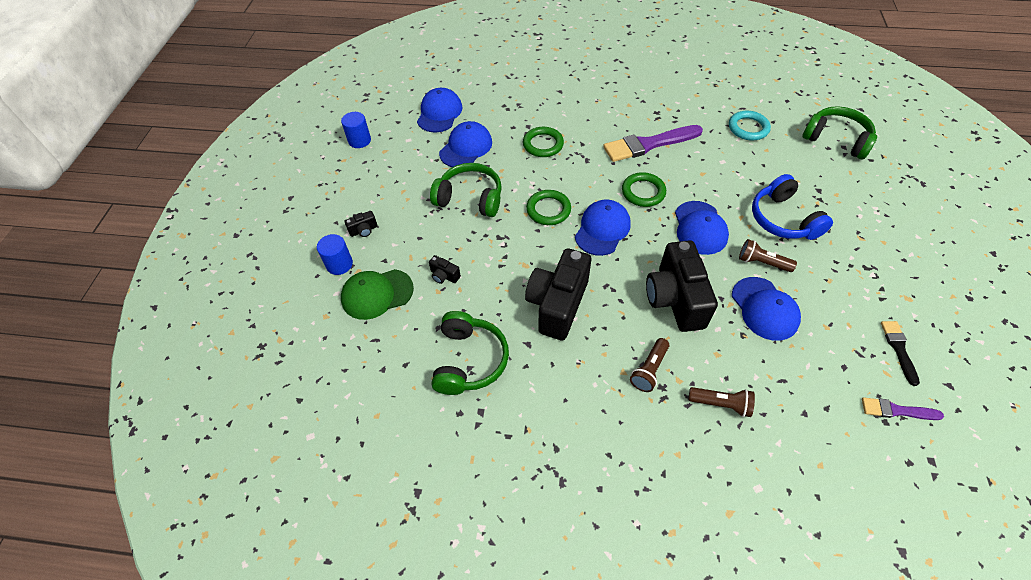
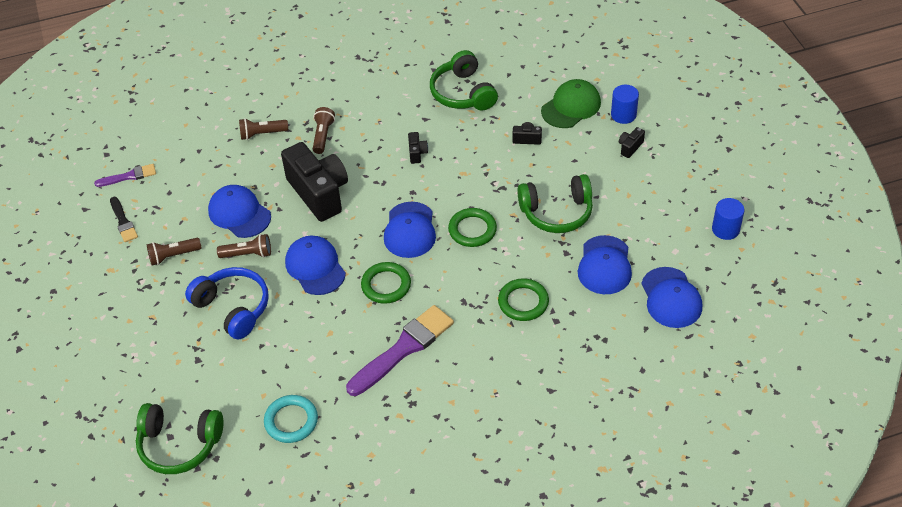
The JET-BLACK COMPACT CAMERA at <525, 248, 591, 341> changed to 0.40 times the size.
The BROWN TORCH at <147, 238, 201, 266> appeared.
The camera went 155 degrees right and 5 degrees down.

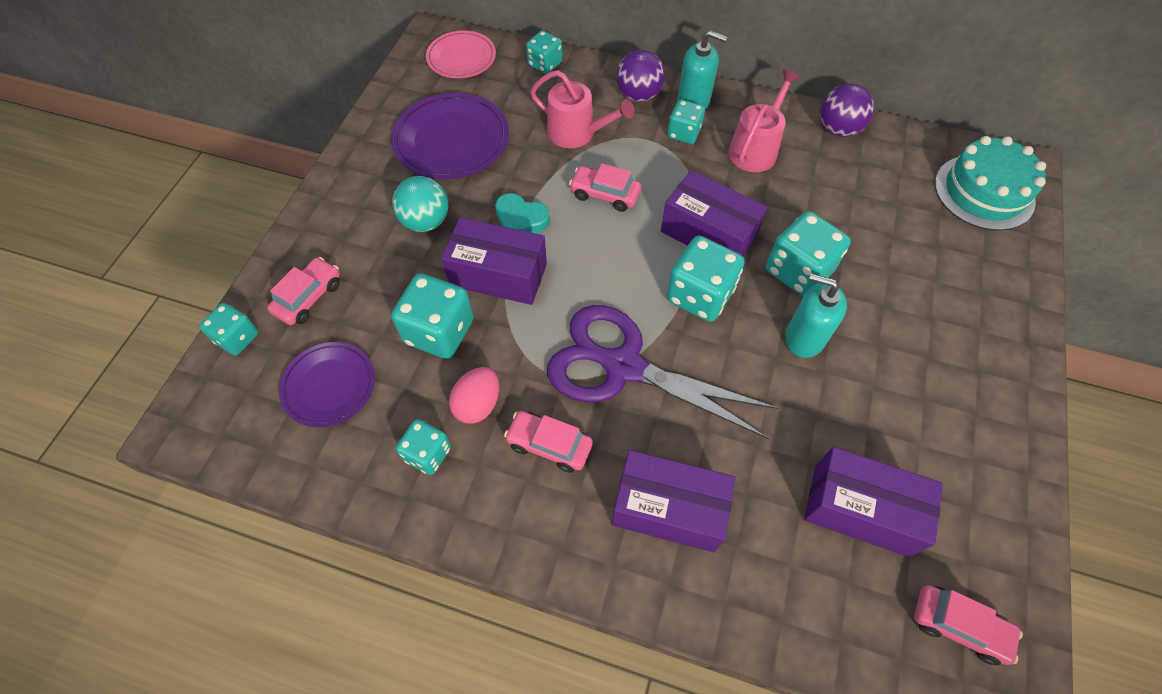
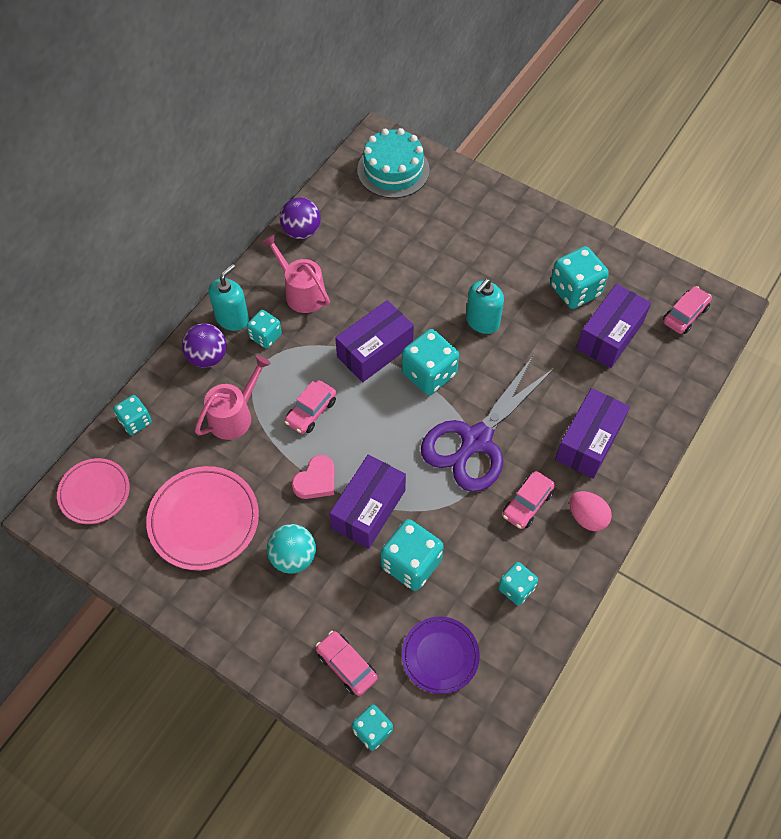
The ROYAL PURPLE FLAT DISH at <391, 93, 509, 179> became the ROSE-PINK FLAT DISH at <146, 466, 259, 570>.
The ROSE-PINK TOY EGG moved from <449, 367, 499, 424> to <569, 491, 612, 531>.
The TEAL HEART SHAPE at <495, 193, 550, 233> became the ROSE-PINK HEART SHAPE at <292, 455, 334, 499>.
The TEAL DIE moved from <766, 211, 851, 297> to <550, 246, 609, 309>.
The camera went 75 degrees left and 0 degrees up.

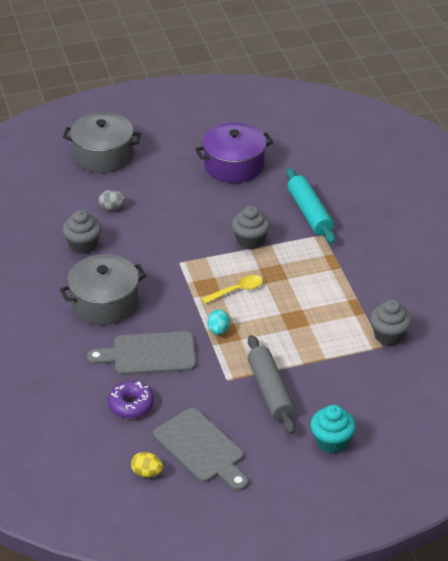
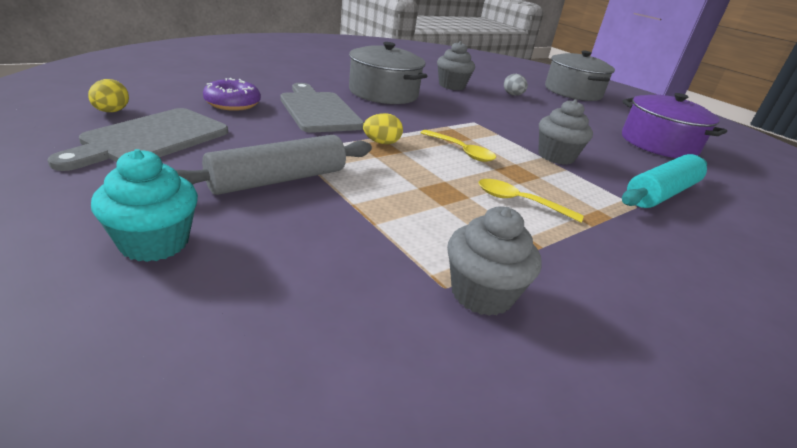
The TEAL TOY EGG at <207, 309, 230, 335> became the BRIGHT YELLOW TOY EGG at <363, 113, 403, 144>.
The BRIGHT YELLOW TEASPOON at <479, 179, 584, 222> appeared.
The camera went 65 degrees right and 10 degrees down.

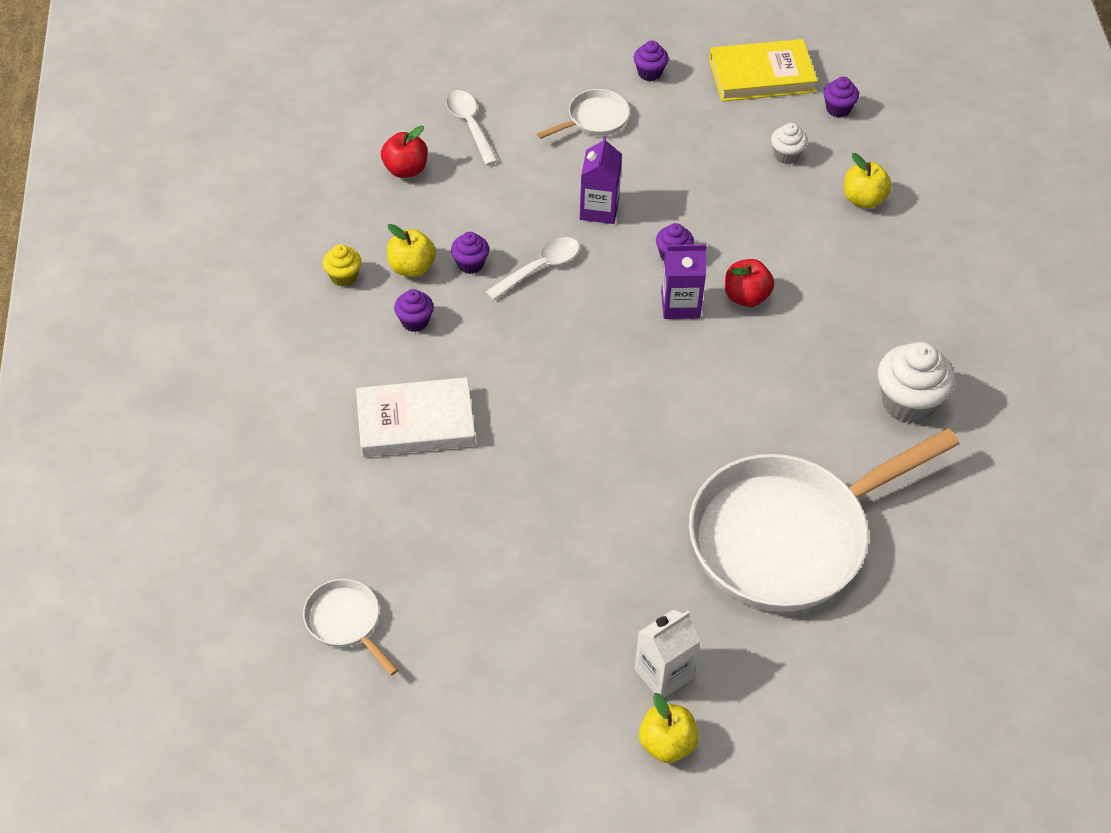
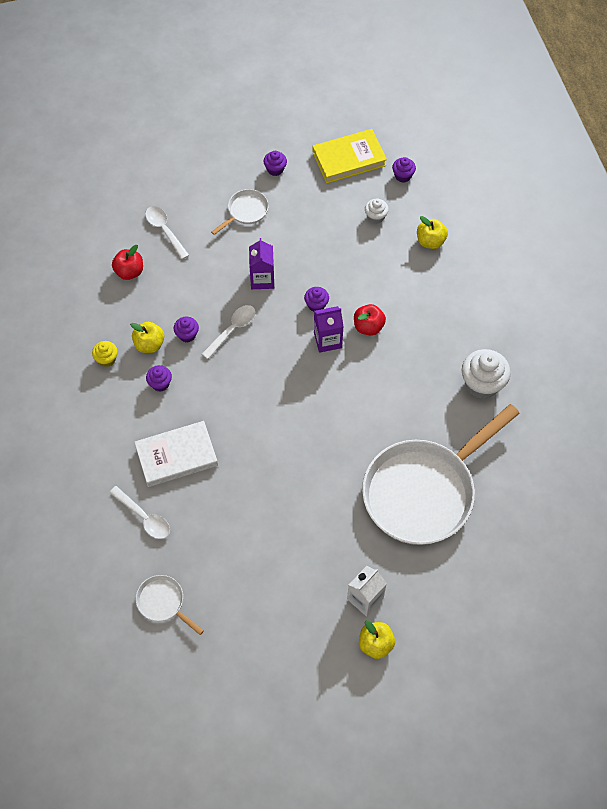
The SNOW-WHITE TEASPOON at <109, 486, 170, 539> appeared.
The camera went 10 degrees left and 10 degrees up.

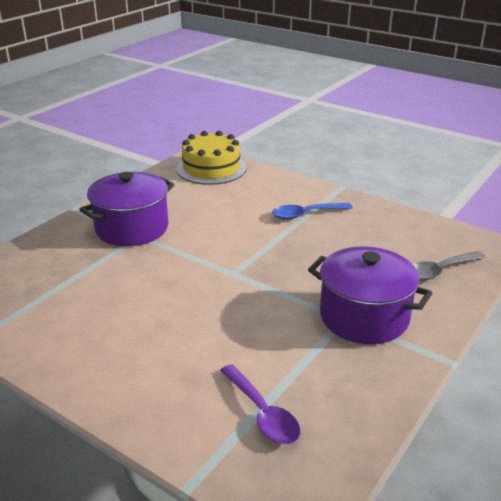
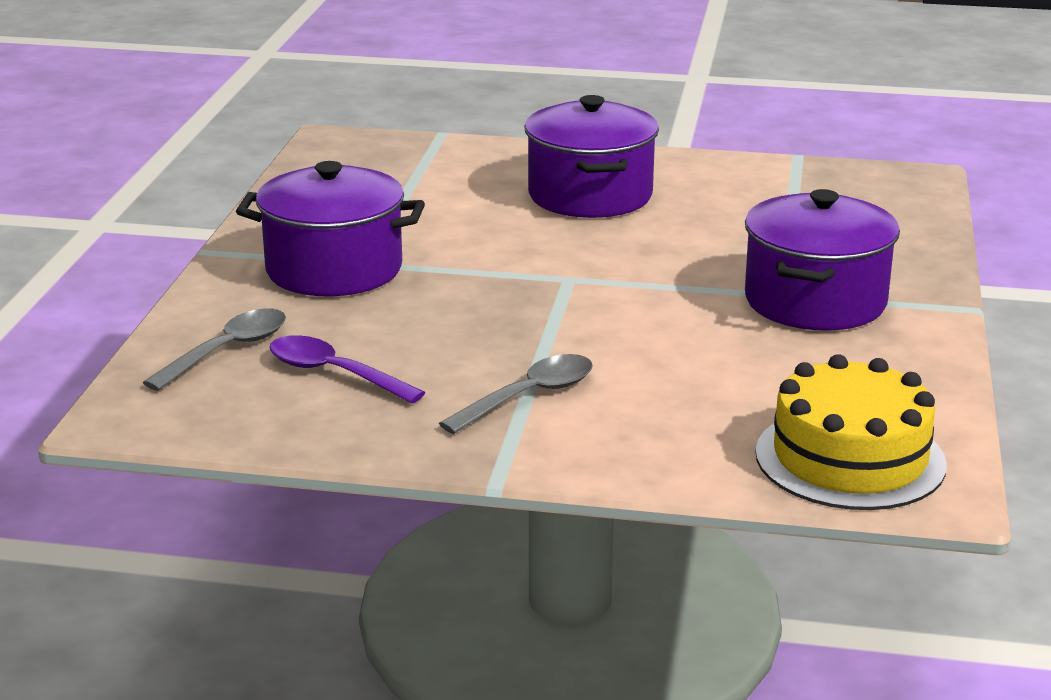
The ROYAL PURPLE TEASPOON moved from <220, 364, 300, 444> to <270, 335, 425, 404>.
The BLUE TEASPOON at <272, 203, 353, 220> became the GREY TEASPOON at <439, 354, 593, 434>.
The ROYAL PURPLE STOCKPOT at <524, 95, 659, 218> appeared.
The camera went 155 degrees right and 5 degrees down.

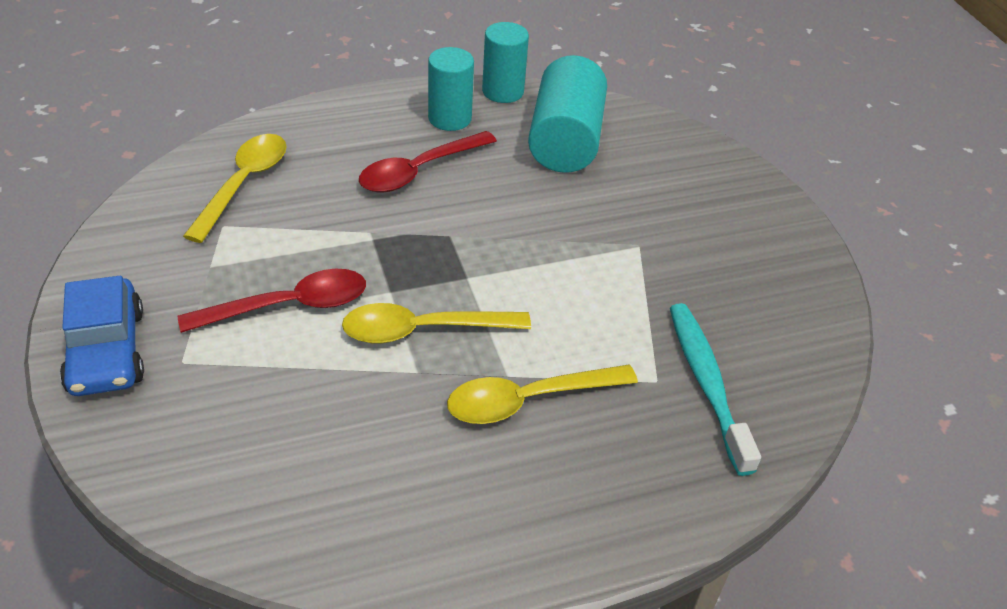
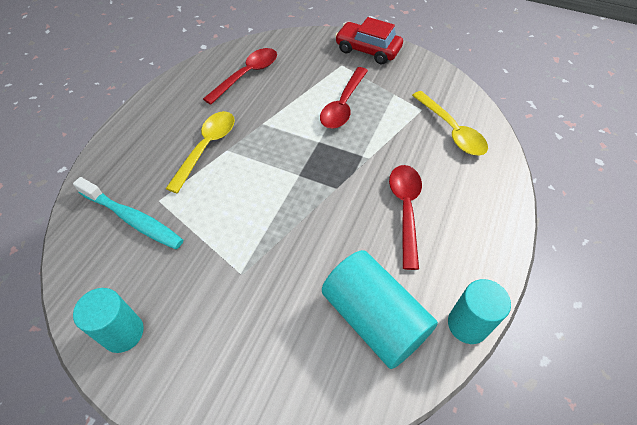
The BLUE CAR at <60, 276, 144, 396> became the RED CAR at <335, 17, 403, 64>.
The BRIGHT YELLOW TEASPOON at <342, 303, 531, 344> disappeared.
The TEAL SOLID CYLINDER moved from <428, 47, 474, 131> to <73, 288, 144, 353>.
The RED TEASPOON at <203, 48, 277, 105> appeared.
The camera went 135 degrees right and 10 degrees up.

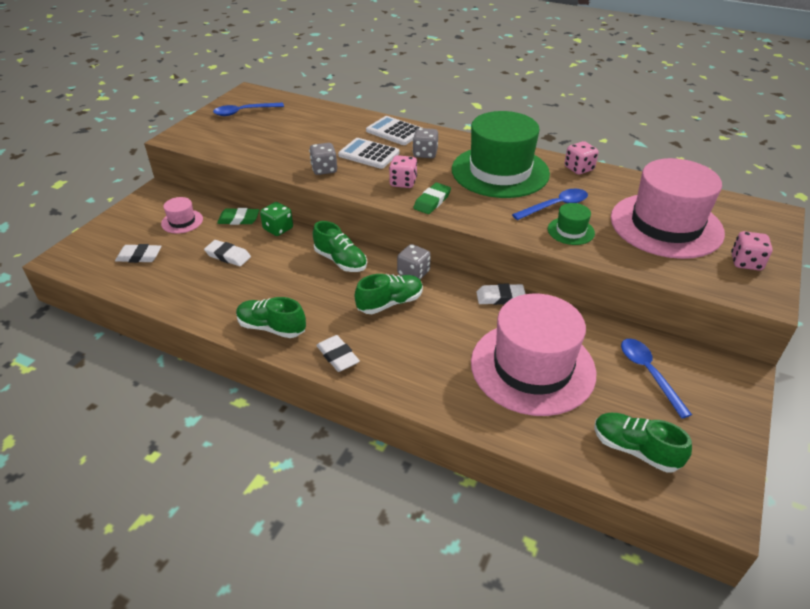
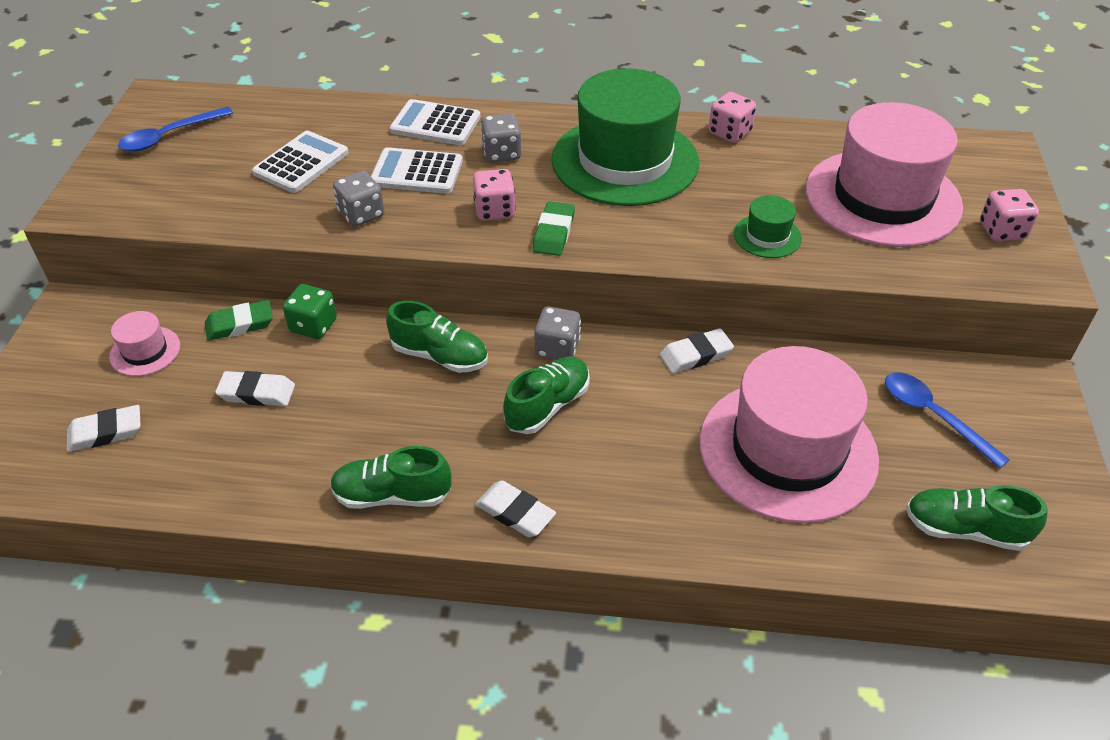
The BLUE TEASPOON at <512, 189, 588, 220> disappeared.
The SNOW-WHITE POCKET CALCULATOR at <252, 131, 349, 193> appeared.
The camera went 20 degrees left and 5 degrees up.

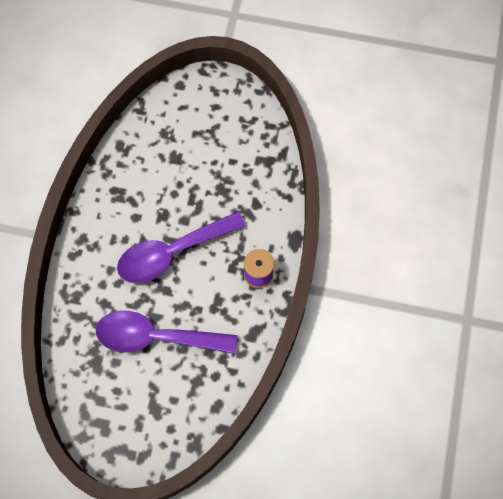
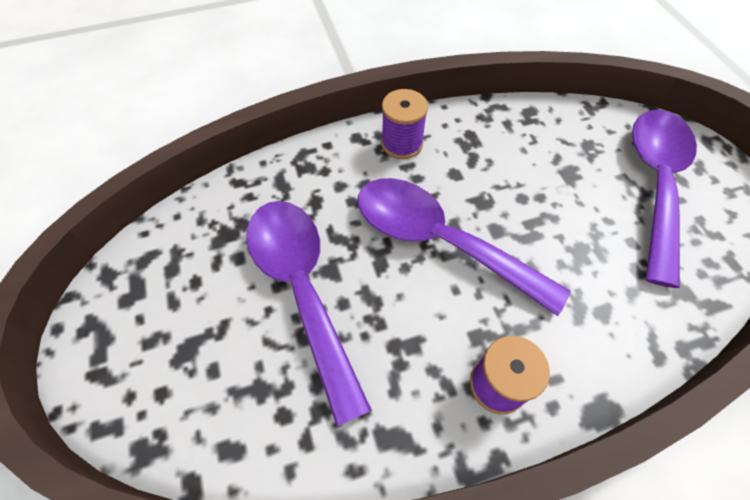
The ROYAL PURPLE SPOOL at <381, 89, 428, 159> appeared.
The ROYAL PURPLE TEASPOON at <632, 110, 697, 288> appeared.
The camera went 60 degrees right and 10 degrees down.

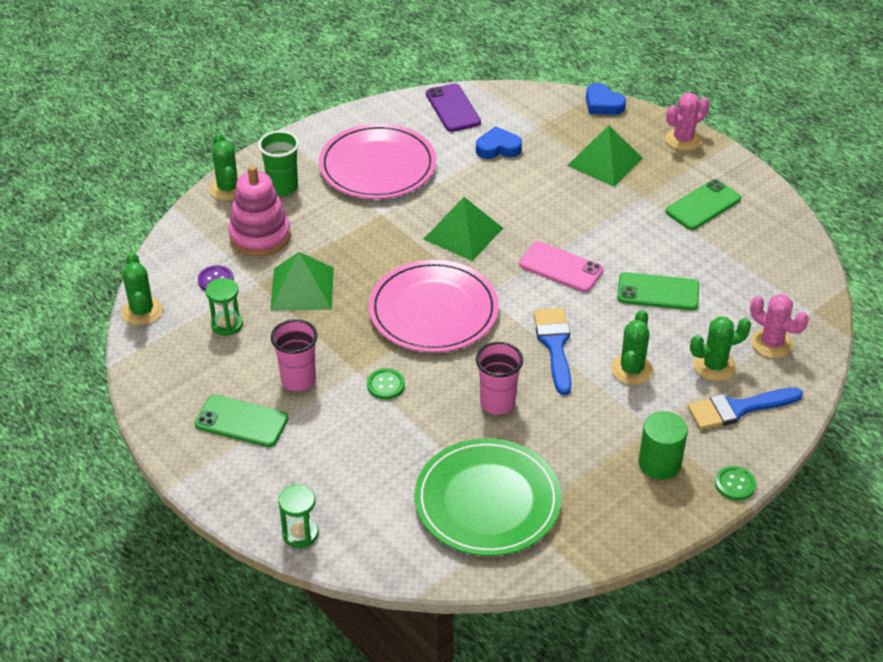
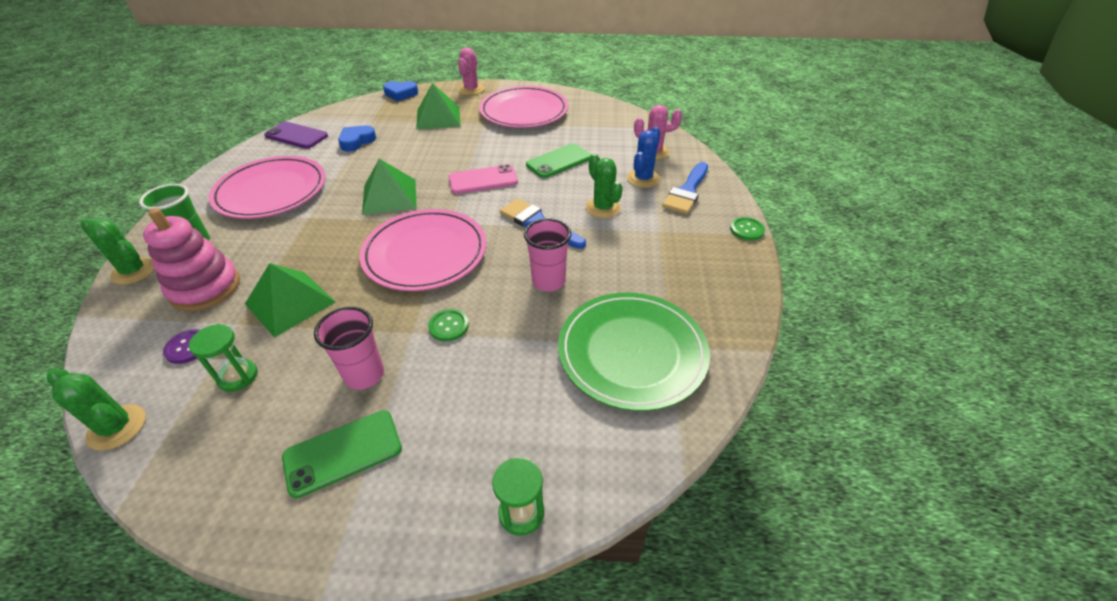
The LEAF-GREEN SOLID CYLINDER at <638, 411, 688, 480> disappeared.
The LEAF-GREEN MOBILE PHONE at <666, 179, 741, 230> was replaced by the ROSE-PINK FLAT DISH at <479, 86, 568, 128>.
The LEAF-GREEN SAGUARO CACTUS at <690, 316, 751, 381> became the BLUE SAGUARO CACTUS at <627, 127, 660, 188>.
The camera went 45 degrees left and 0 degrees up.

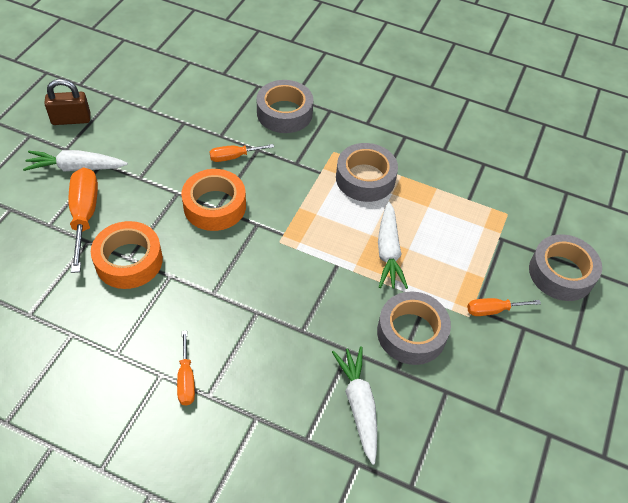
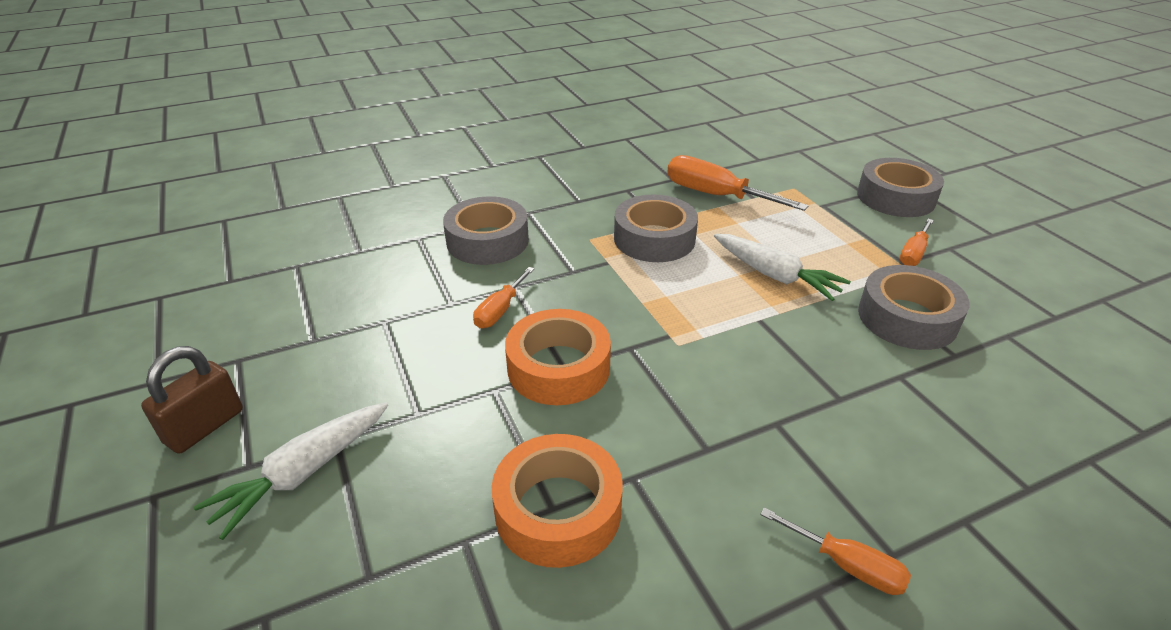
The ORANGE-COLOURED SCREWDRIVER moved from <68, 167, 98, 273> to <667, 155, 809, 211>.
The SNOW-WHITE ROOT VEGETABLE at <332, 346, 377, 465> disappeared.
The camera went 45 degrees left and 15 degrees down.

